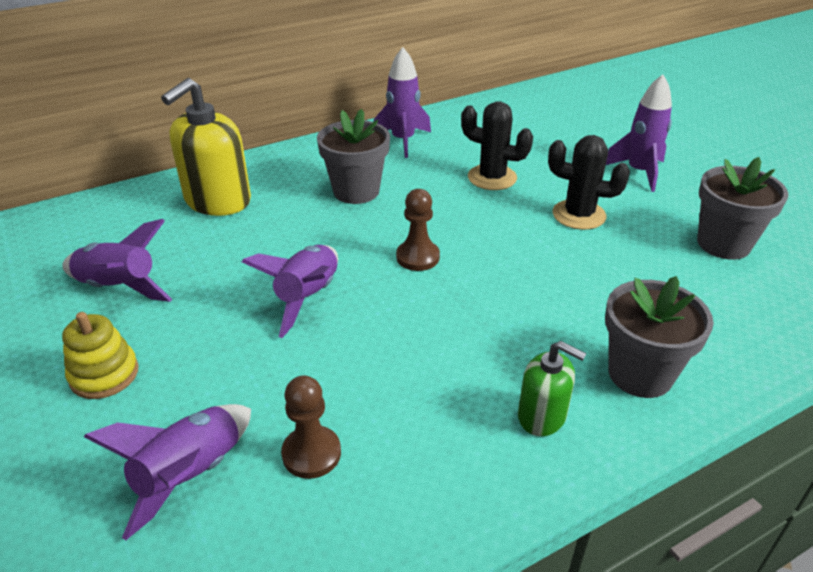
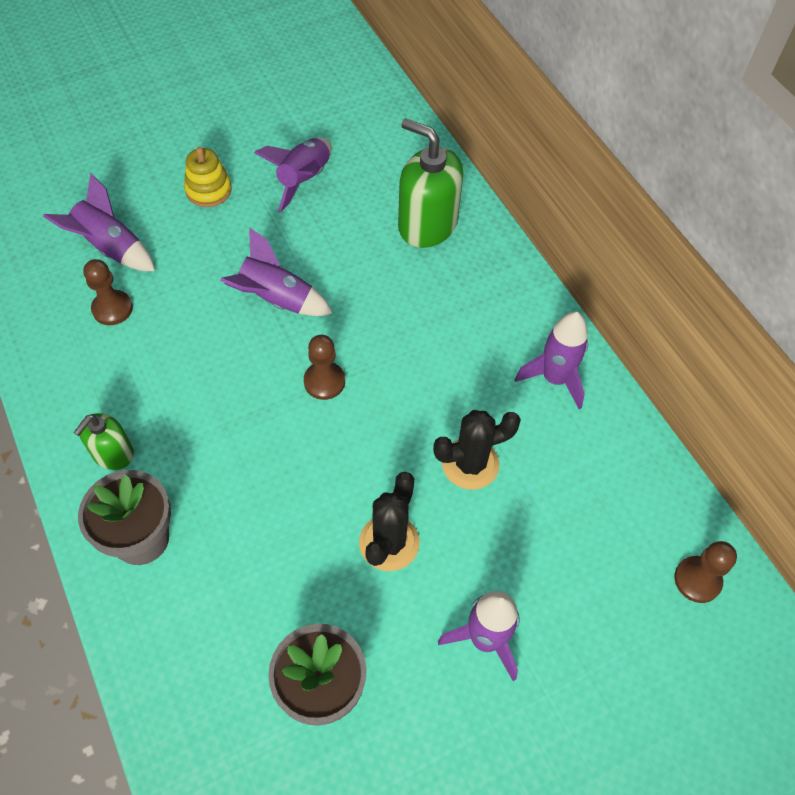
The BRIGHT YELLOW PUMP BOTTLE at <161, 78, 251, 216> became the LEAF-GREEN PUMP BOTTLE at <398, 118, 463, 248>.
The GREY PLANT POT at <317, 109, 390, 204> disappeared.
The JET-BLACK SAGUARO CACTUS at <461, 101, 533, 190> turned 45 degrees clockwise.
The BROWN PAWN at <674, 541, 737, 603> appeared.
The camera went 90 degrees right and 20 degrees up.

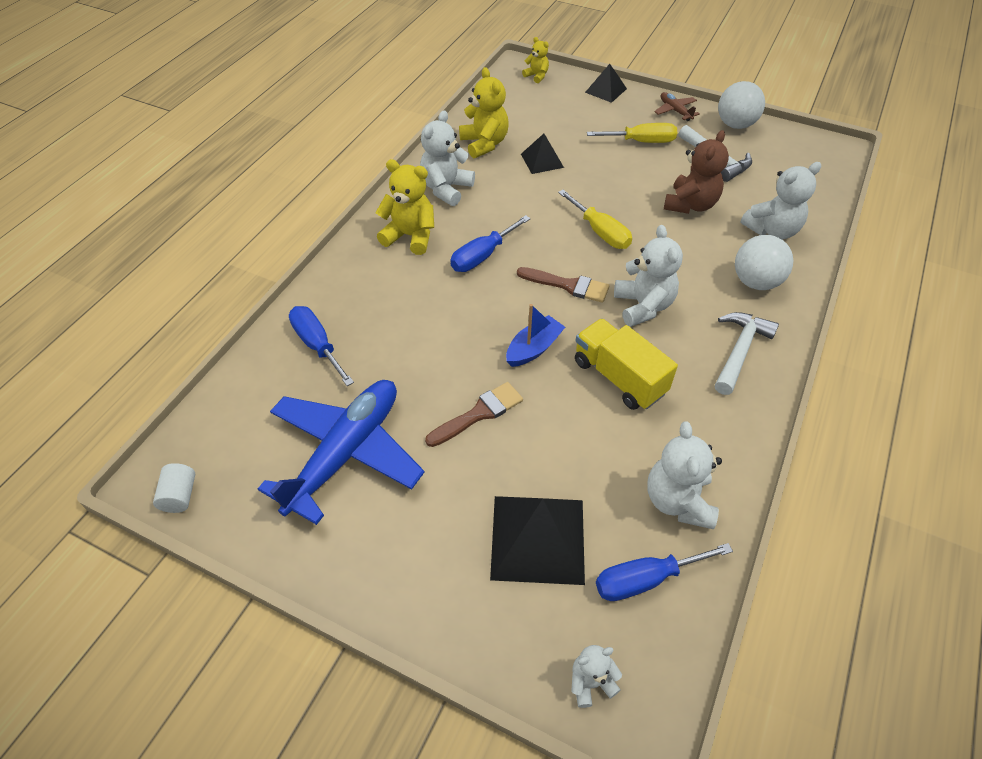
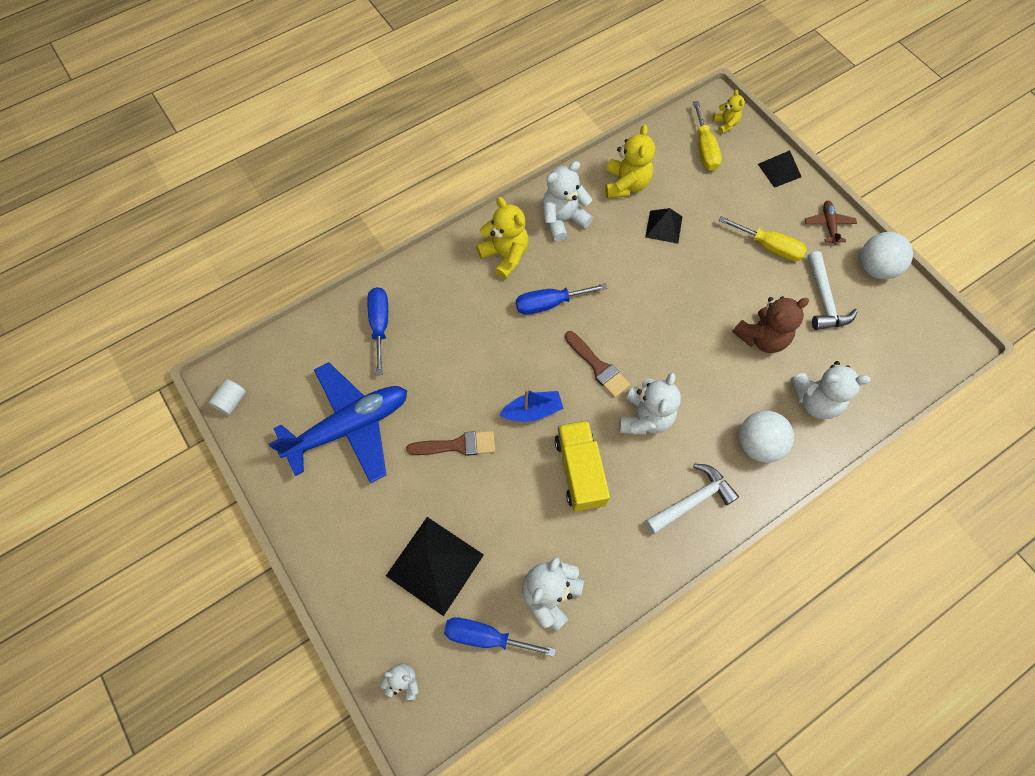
The BRIGHT YELLOW SCREWDRIVER moved from <558, 190, 632, 249> to <693, 101, 722, 171>.
The camera went 30 degrees right and 15 degrees up.

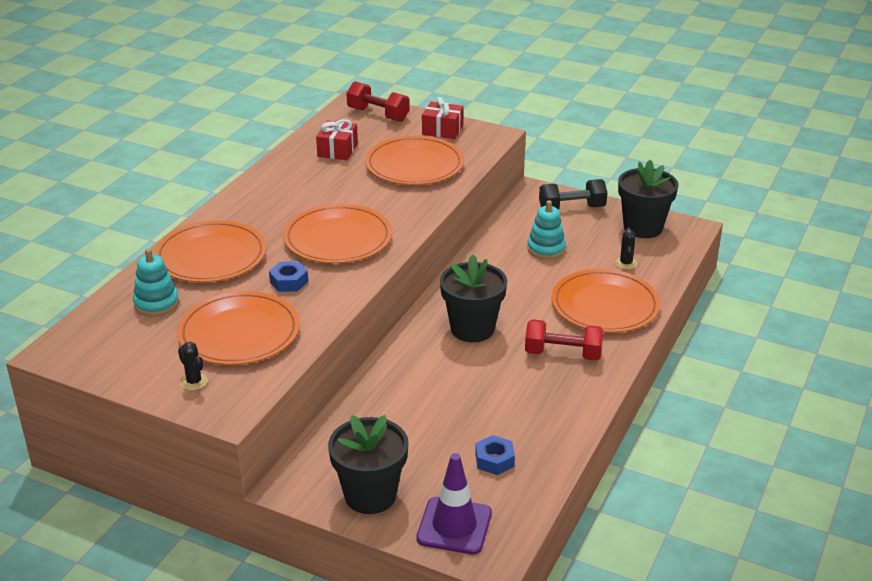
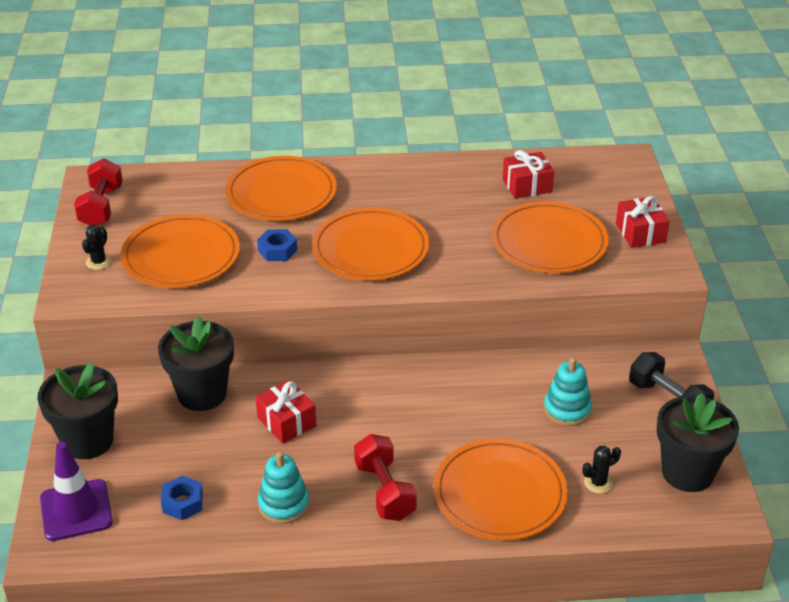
The TEAL STACKING TOY moved from <133, 248, 179, 316> to <258, 451, 309, 524>.
The RED DUMBBELL moved from <346, 81, 410, 122> to <74, 158, 123, 226>.
The JET-BLACK PLANT POT moved from <440, 255, 507, 342> to <158, 316, 234, 411>.
The RED PRESENT at <256, 380, 316, 444> appeared.
The camera went 60 degrees right and 5 degrees up.

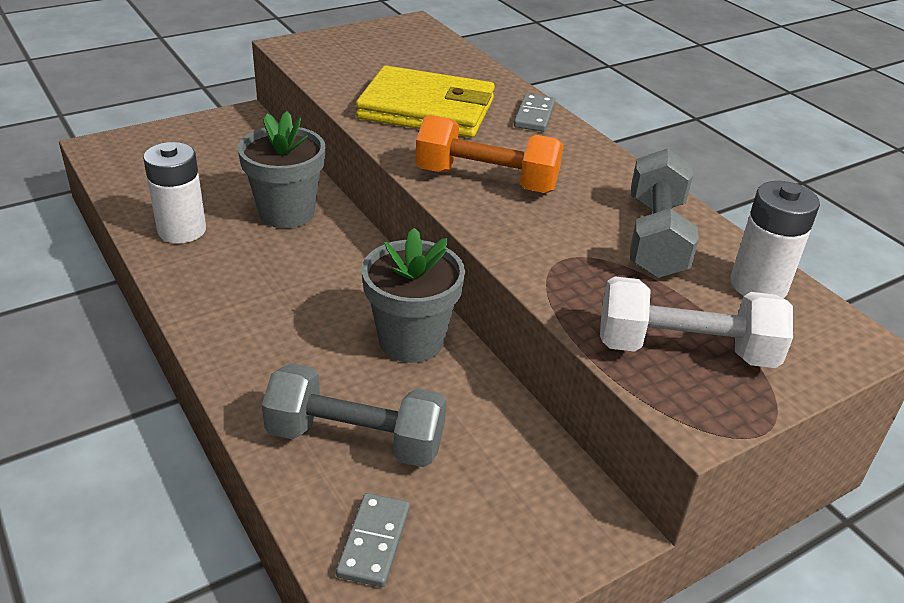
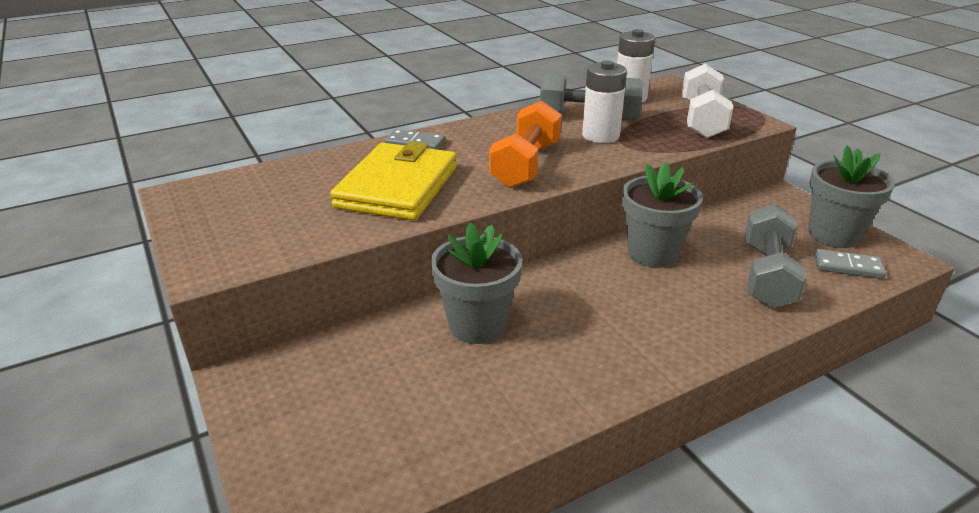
The SNOW-WHITE POWER CELL moved from <143, 142, 206, 244> to <582, 61, 627, 143>.
The GREY PLANT POT at <808, 146, 895, 248> appeared.
The camera went 85 degrees left and 5 degrees down.

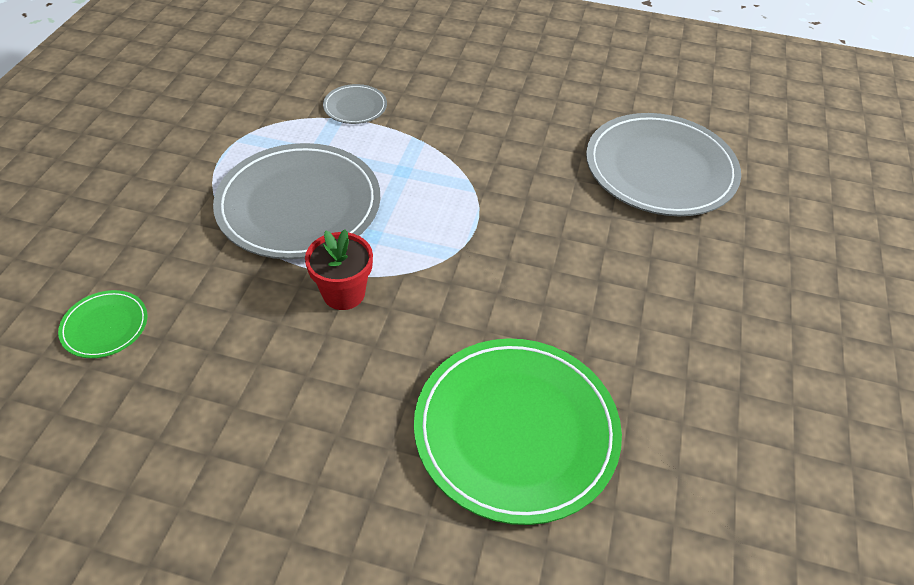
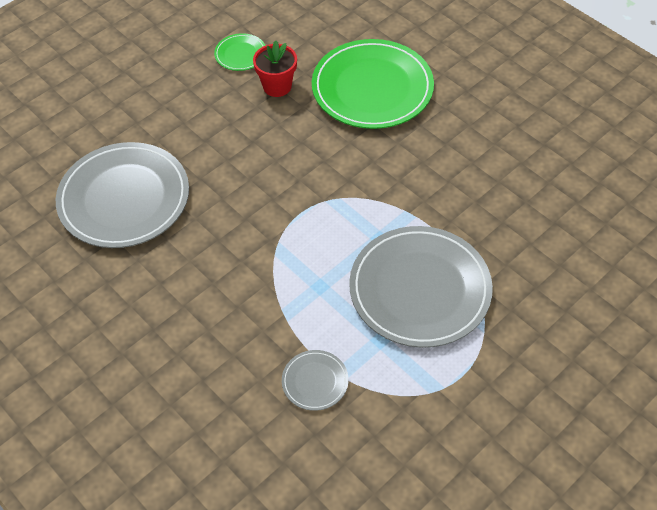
The LEAF-GREEN FLAT DISH moved from <58, 290, 147, 358> to <214, 33, 266, 71>.
The RED PLANT POT moved from <305, 229, 373, 310> to <253, 41, 297, 97>.
The camera went 145 degrees left and 5 degrees up.

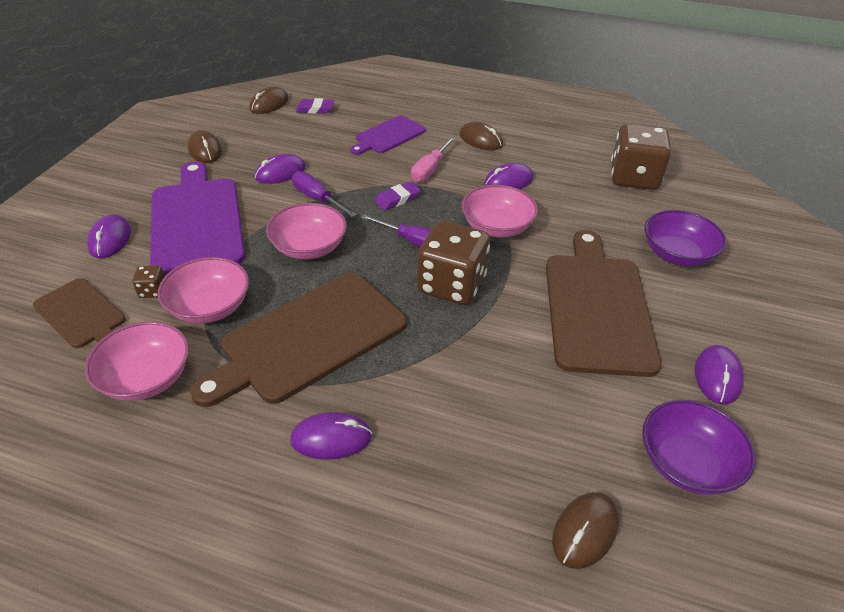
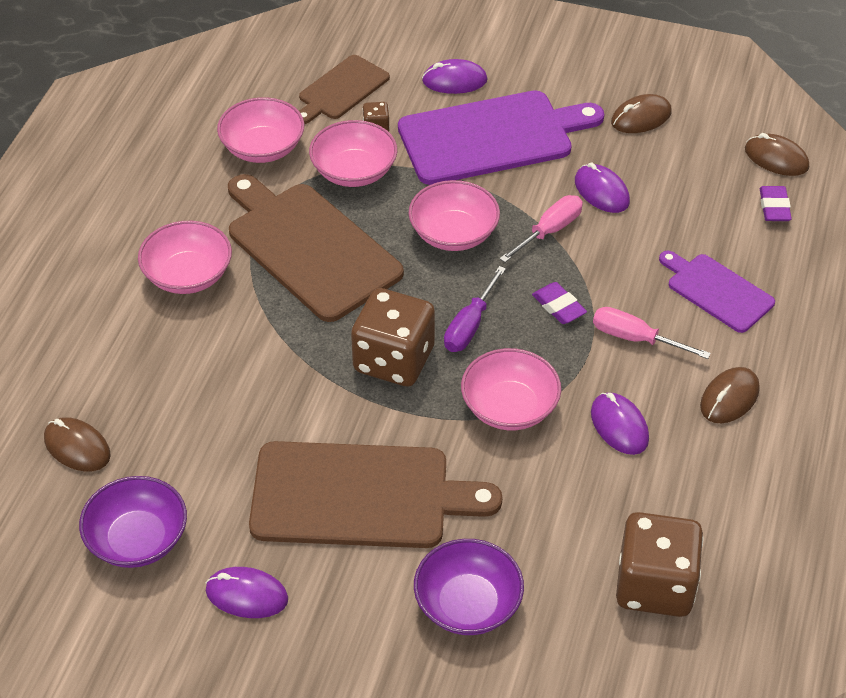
The ROYAL PURPLE PC MOUSE at <290, 412, 372, 460> was replaced by the ROSE-PINK DEEP DISH at <138, 221, 232, 294>.
The ROYAL PURPLE SCREWDRIVER at <292, 171, 357, 217> became the ROSE-PINK SCREWDRIVER at <500, 195, 583, 262>.
The camera went 90 degrees right and 5 degrees up.

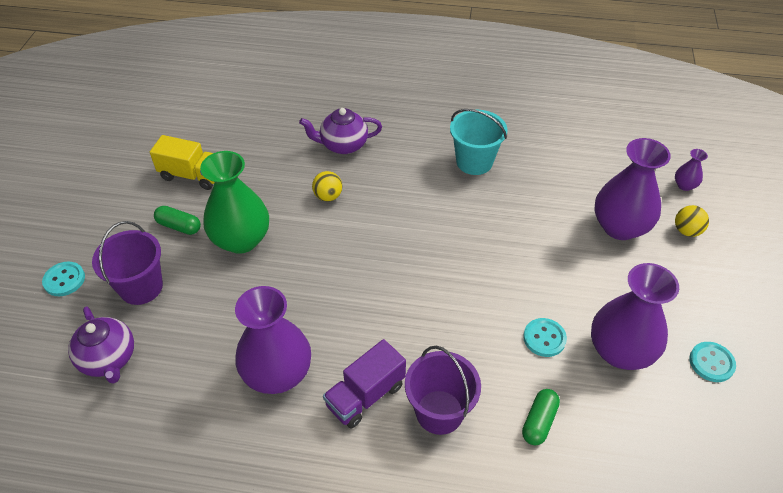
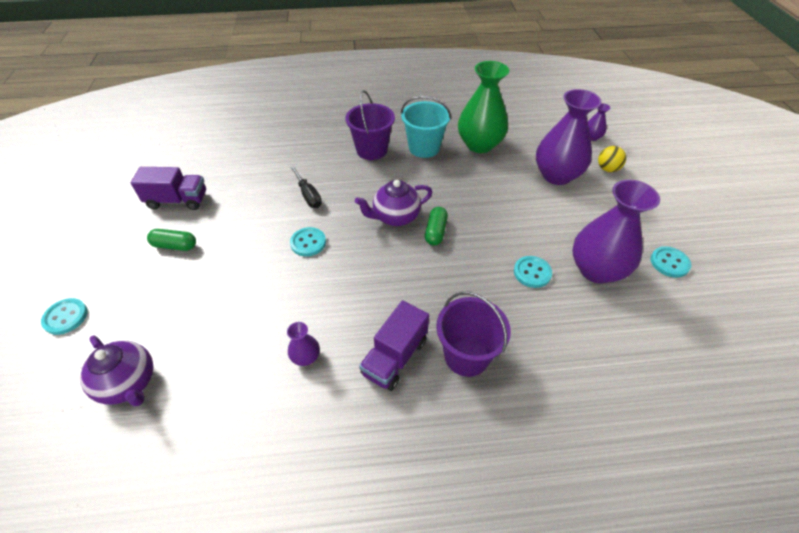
The ROYAL PURPLE PAIL moved from <92, 221, 163, 305> to <345, 90, 395, 160>.
The BRIGHT YELLOW TOY TRUCK at <150, 135, 215, 190> became the ROYAL PURPLE TOY TRUCK at <131, 167, 206, 210>.
The LEAF-GREEN TALL VASE moved from <200, 151, 269, 254> to <458, 61, 509, 153>.
The ROYAL PURPLE TALL VASE at <235, 286, 311, 394> changed to 0.44 times the size.
The ROYAL PURPLE TEAPOT moved from <299, 108, 382, 154> to <355, 180, 432, 226>.
The BRIGHT YELLOW BALL at <312, 171, 342, 201> was replaced by the JET-BLACK SCREWDRIVER at <290, 166, 322, 208>.
The LEAF-GREEN CAPSULE moved from <522, 389, 560, 446> to <425, 207, 448, 246>.
The TEAL SHIRT BUTTON at <290, 227, 326, 256> appeared.
The camera went 15 degrees left and 0 degrees up.

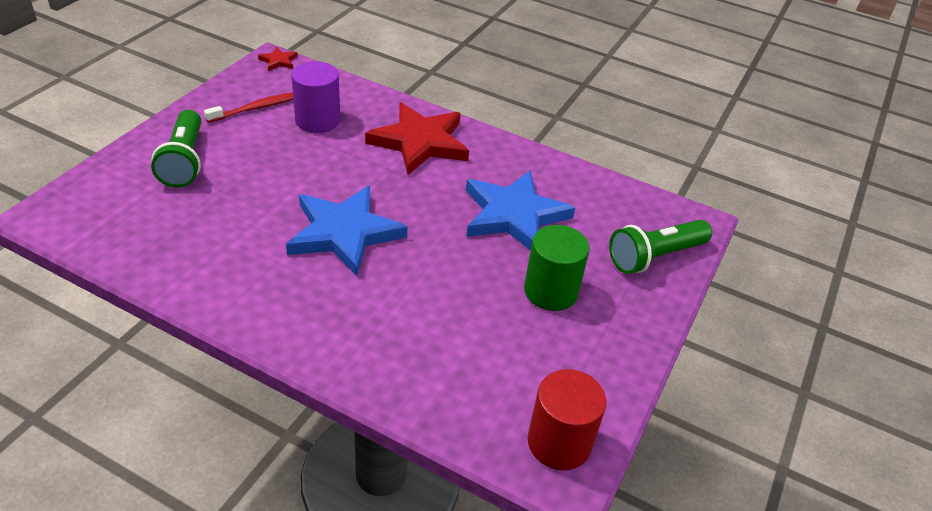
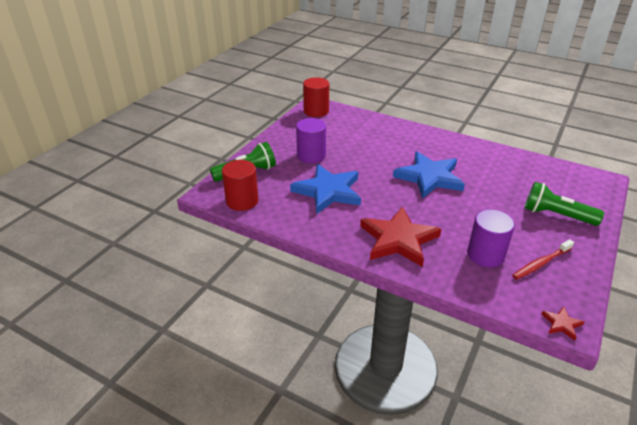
The LEAF-GREEN TORCH at <151, 110, 201, 188> turned 60 degrees counterclockwise.
The LEAF-GREEN SOLID CYLINDER at <524, 225, 590, 311> became the ROYAL PURPLE SOLID CYLINDER at <296, 118, 326, 163>.
The RED SOLID CYLINDER at <222, 160, 259, 211> appeared.
The camera went 175 degrees left and 5 degrees down.

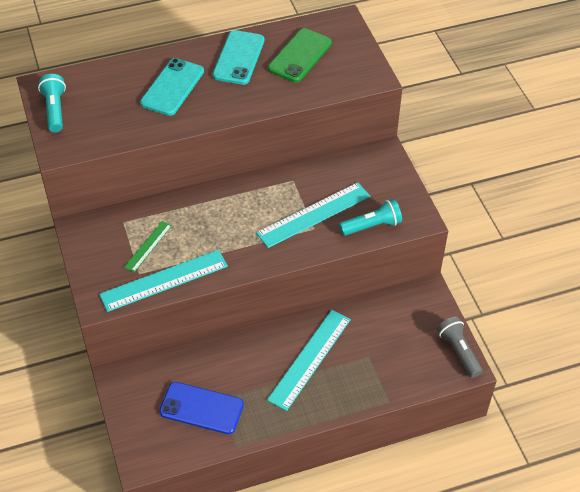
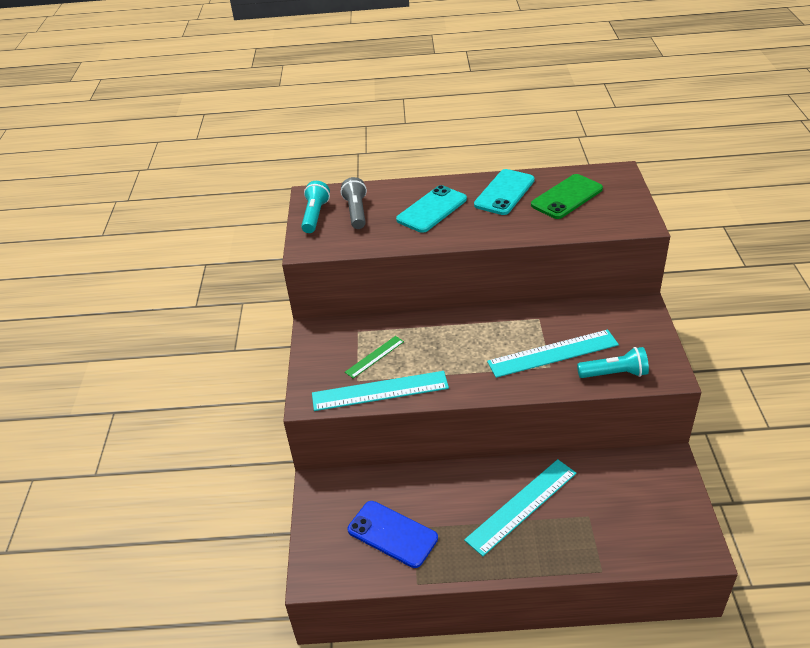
The GREY TORCH moved from <437, 316, 483, 378> to <341, 177, 367, 229>.
The camera went 20 degrees right and 10 degrees down.

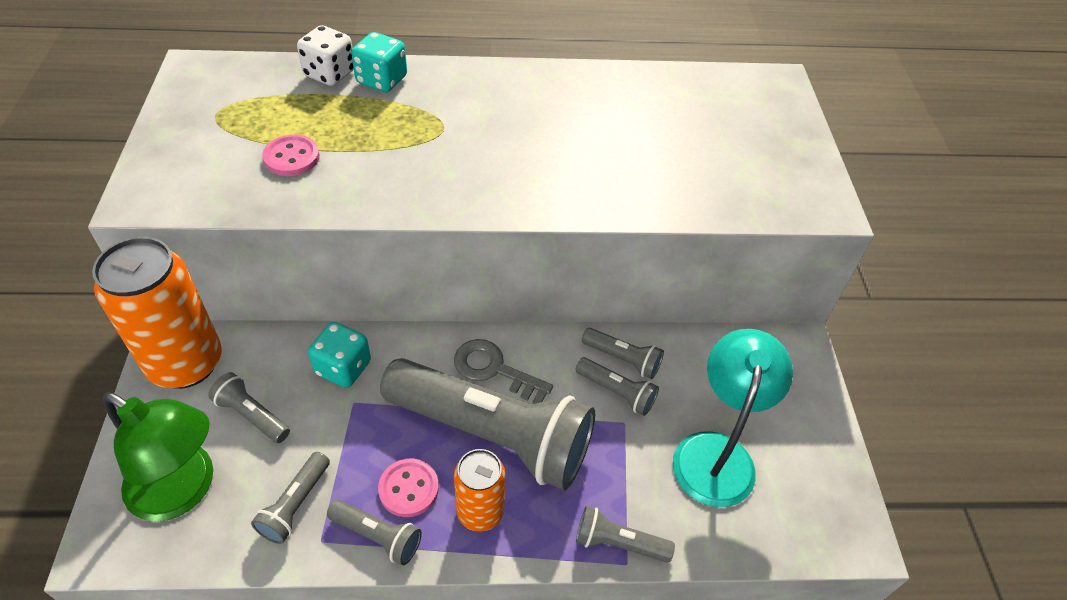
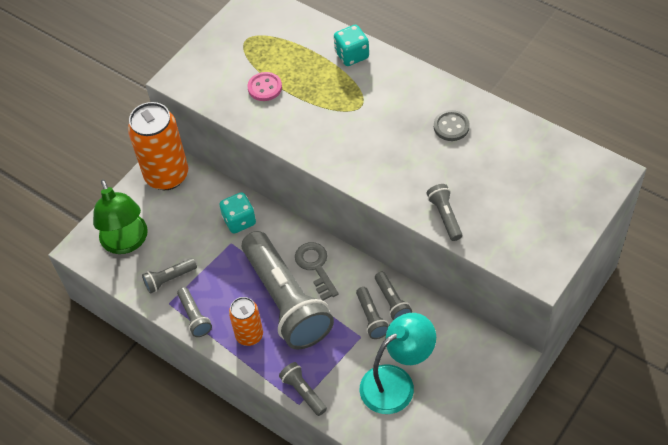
The GREY TORCH moved from <208, 372, 290, 443> to <427, 184, 462, 241>.
The SNOW-WHITE DIE at <297, 25, 354, 86> disappeared.
The ROSE-PINK SHIRT BUTTON at <378, 458, 439, 517> disappeared.
The GREY SHIRT BUTTON at <434, 110, 470, 141> appeared.
The camera went 45 degrees right and 5 degrees up.

